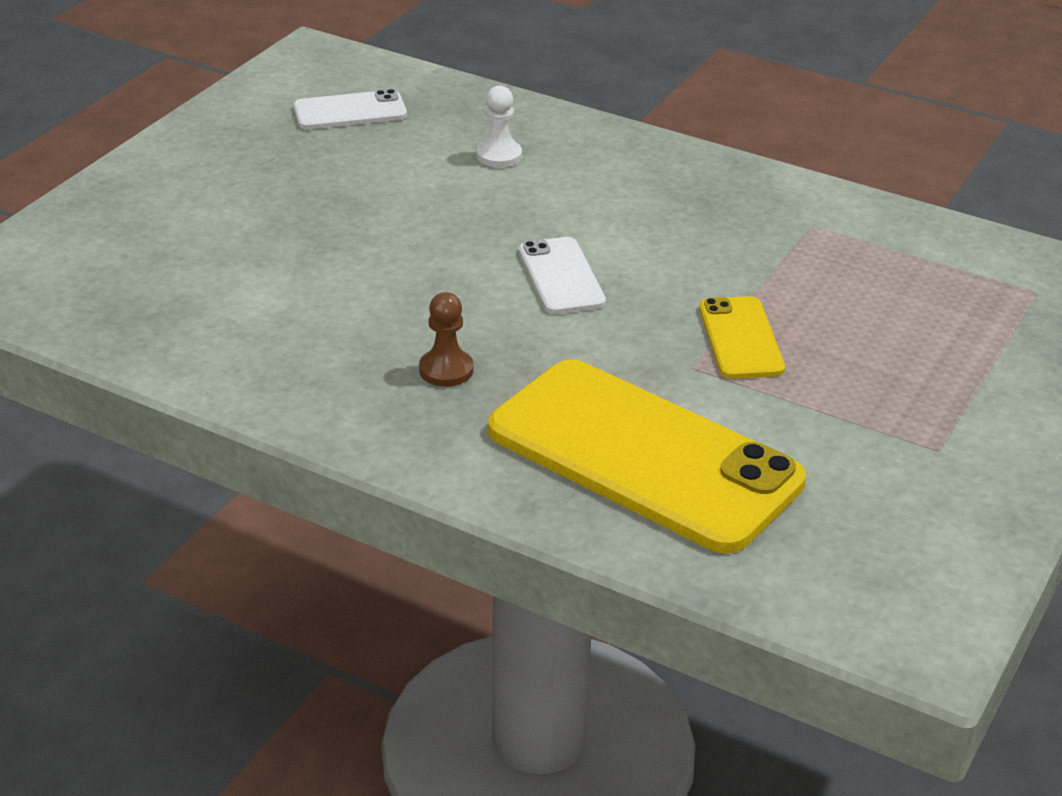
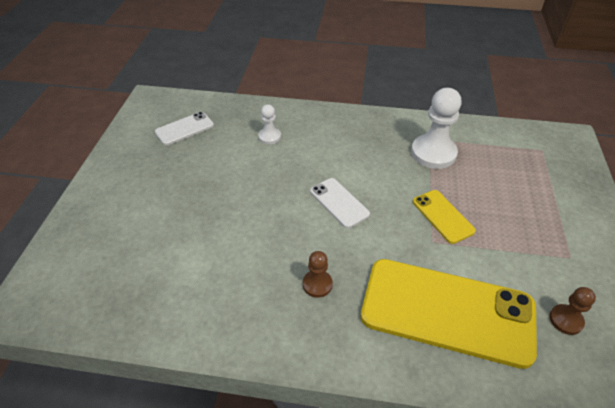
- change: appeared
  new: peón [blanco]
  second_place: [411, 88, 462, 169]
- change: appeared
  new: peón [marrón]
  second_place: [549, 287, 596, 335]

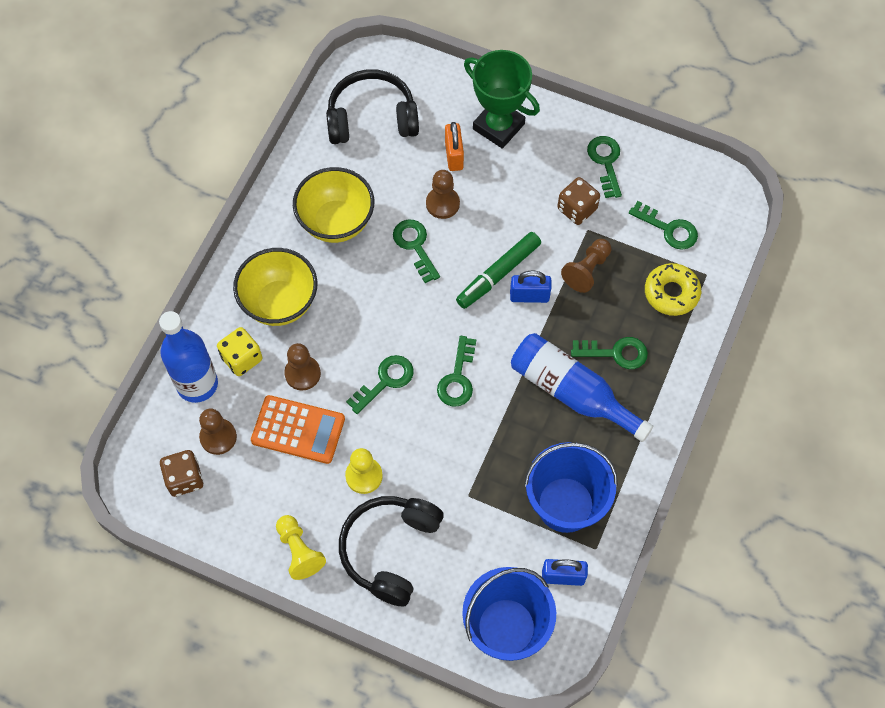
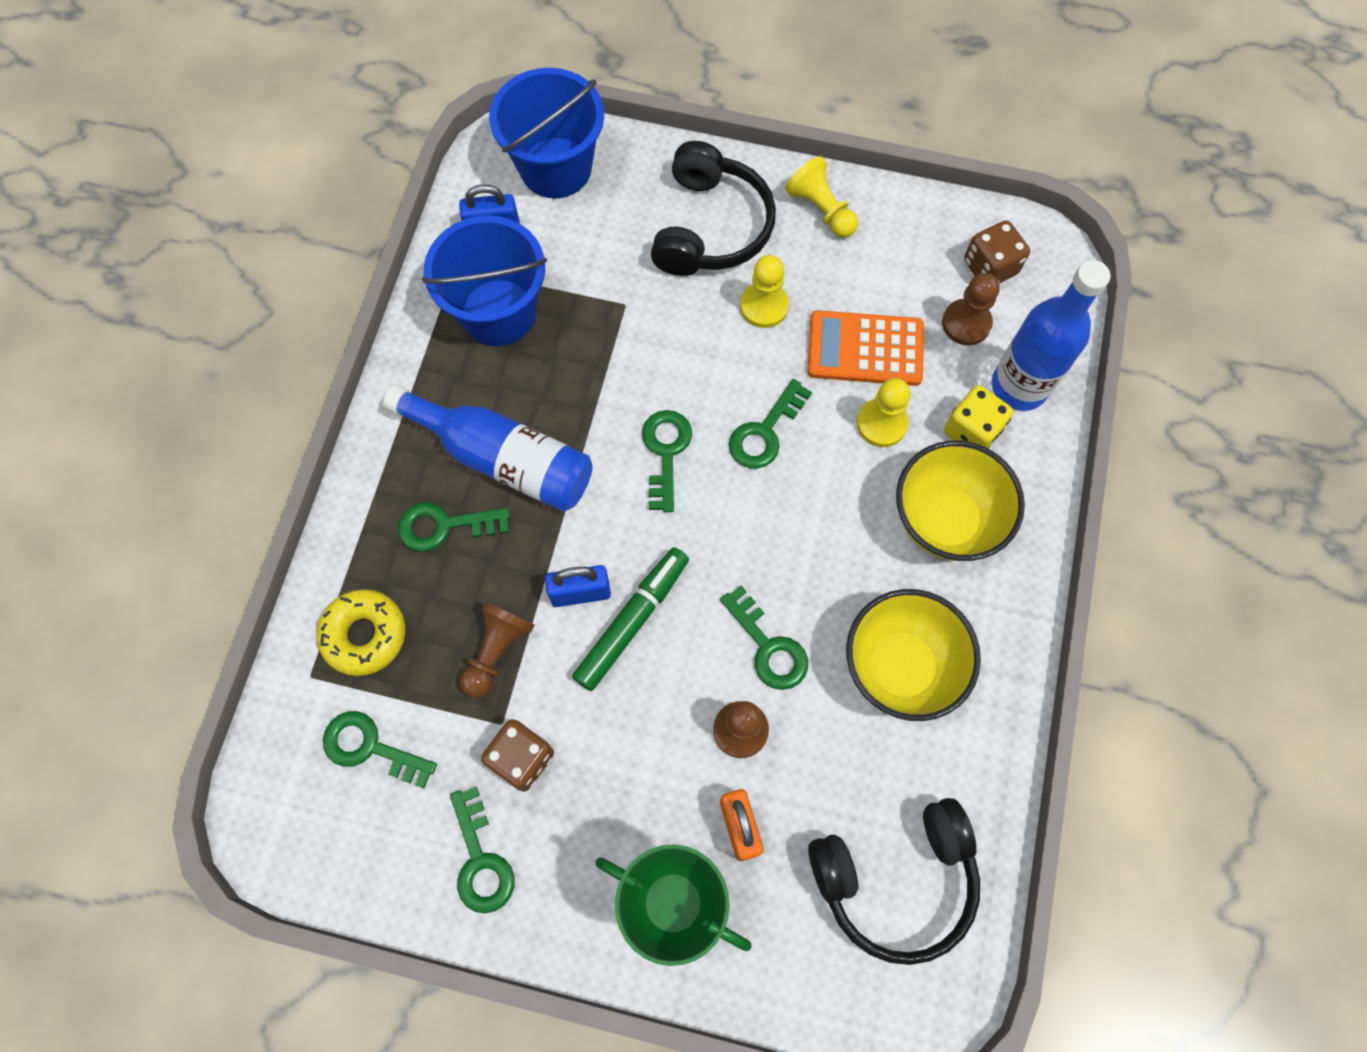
- change: colour
  old: peón [marrón]
  new: peón [amarillo]
  first_place: [284, 343, 321, 390]
  second_place: [857, 378, 911, 447]

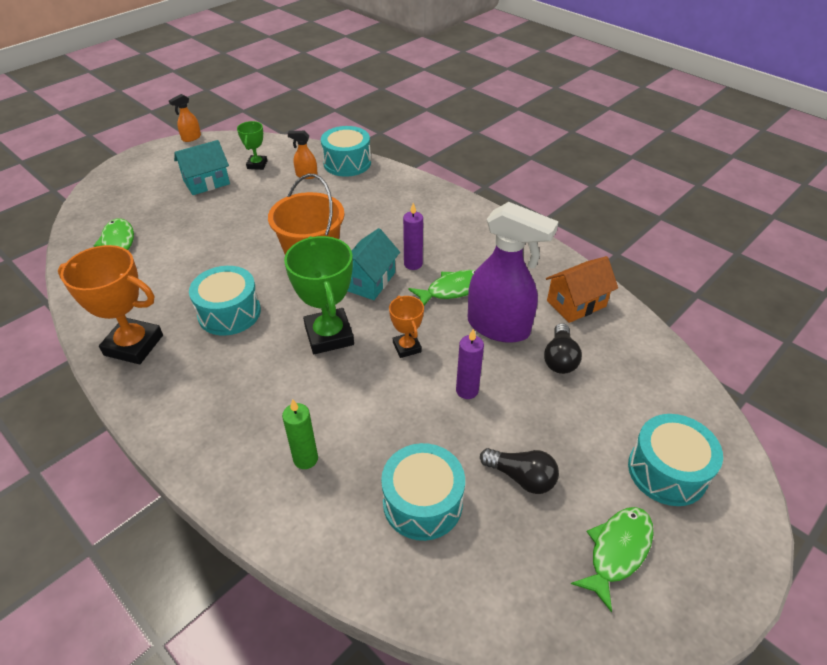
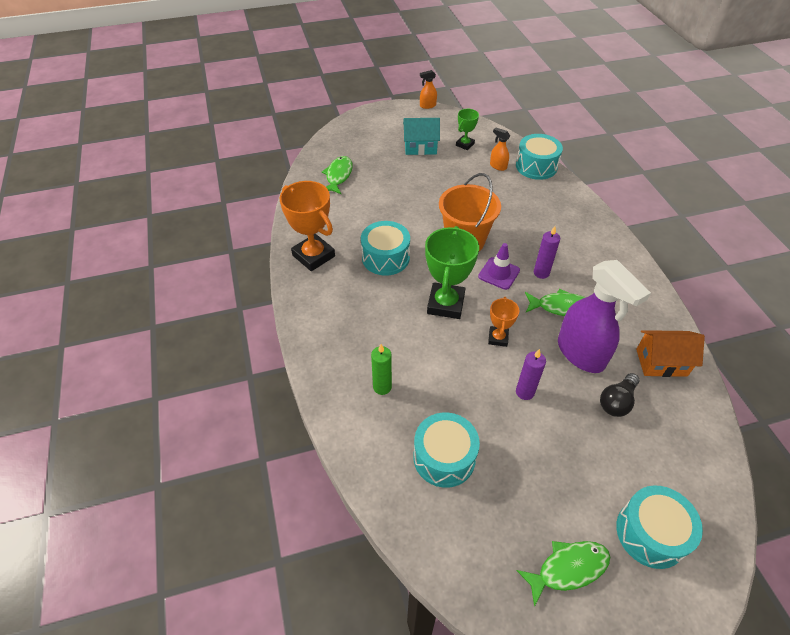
- change: exchanged
  old: casa [turquesa]
  new: cono de tráfico [morado]
  first_place: [348, 228, 400, 300]
  second_place: [478, 243, 520, 290]
- change: missing
  old: bombilla [negro]
  first_place: [480, 448, 559, 494]

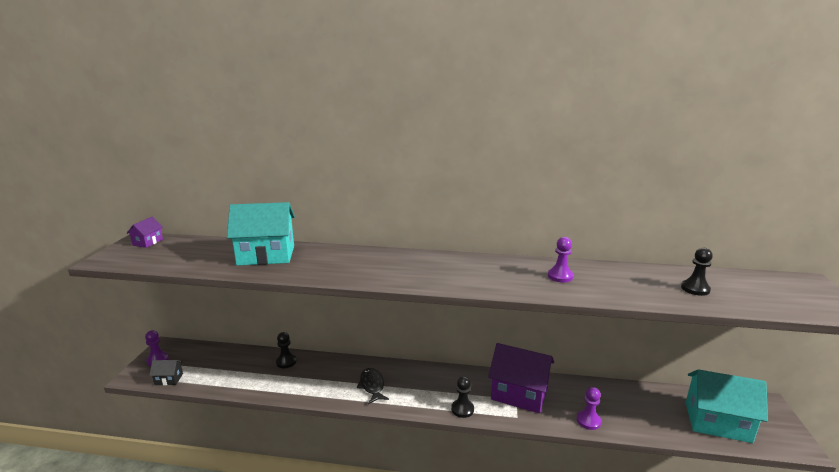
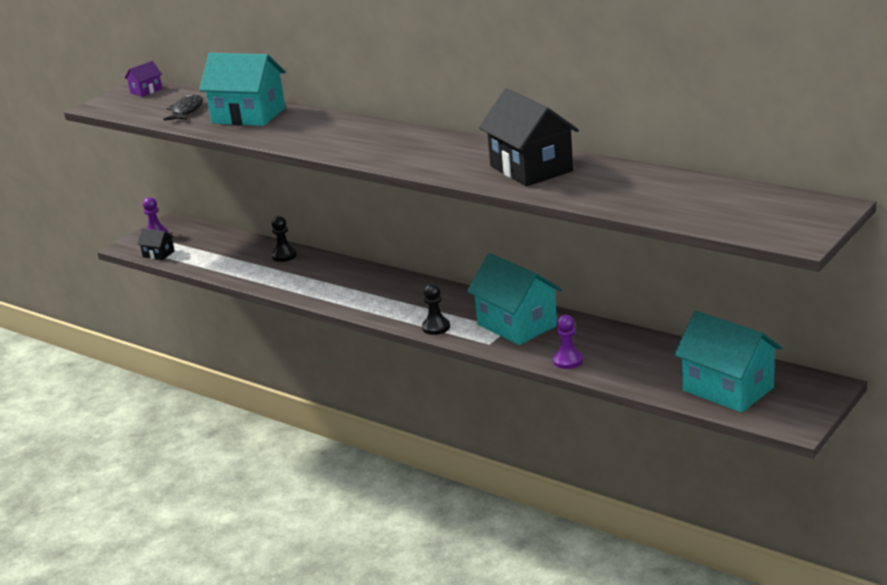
- change: relocated
  old: pez [negro]
  first_place: [357, 368, 389, 404]
  second_place: [164, 94, 203, 121]
- change: colour
  old: casa [morado]
  new: casa [turquesa]
  first_place: [488, 343, 554, 413]
  second_place: [467, 253, 562, 345]
- change: exchanged
  old: peón [morado]
  new: casa [negro]
  first_place: [548, 237, 573, 283]
  second_place: [479, 88, 579, 186]
- change: missing
  old: peón [negro]
  first_place: [681, 248, 713, 296]

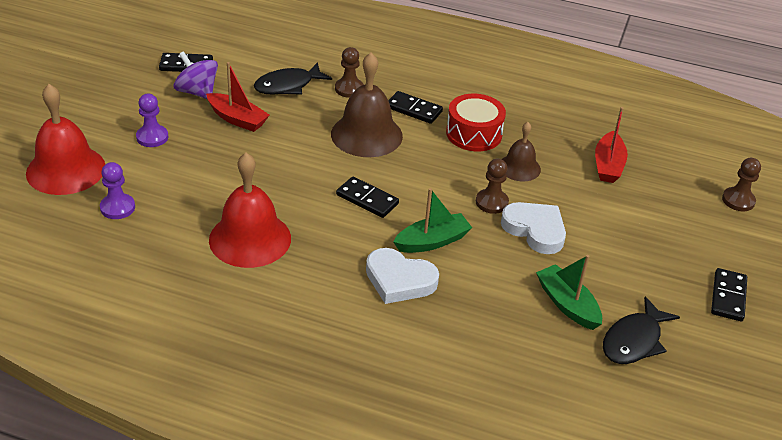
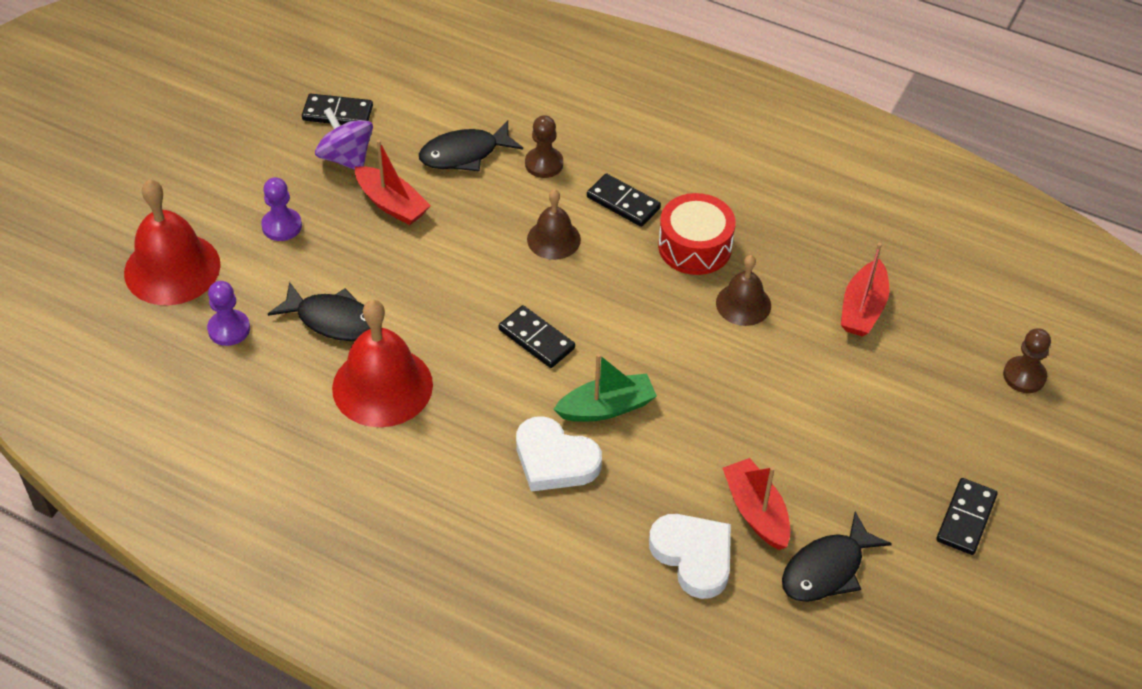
- change: size
  old: campana [marrón]
  first_place: [331, 53, 403, 157]
  second_place: [527, 189, 581, 260]
  factor: 0.58
- change: missing
  old: peón [marrón]
  first_place: [476, 159, 509, 214]
- change: relocated
  old: corazón [blanco]
  first_place: [501, 202, 566, 254]
  second_place: [649, 514, 731, 599]
- change: colour
  old: barco [verde]
  new: barco [rojo]
  first_place: [536, 255, 602, 330]
  second_place: [723, 458, 790, 550]
- change: appeared
  new: pez [negro]
  second_place: [268, 282, 370, 341]

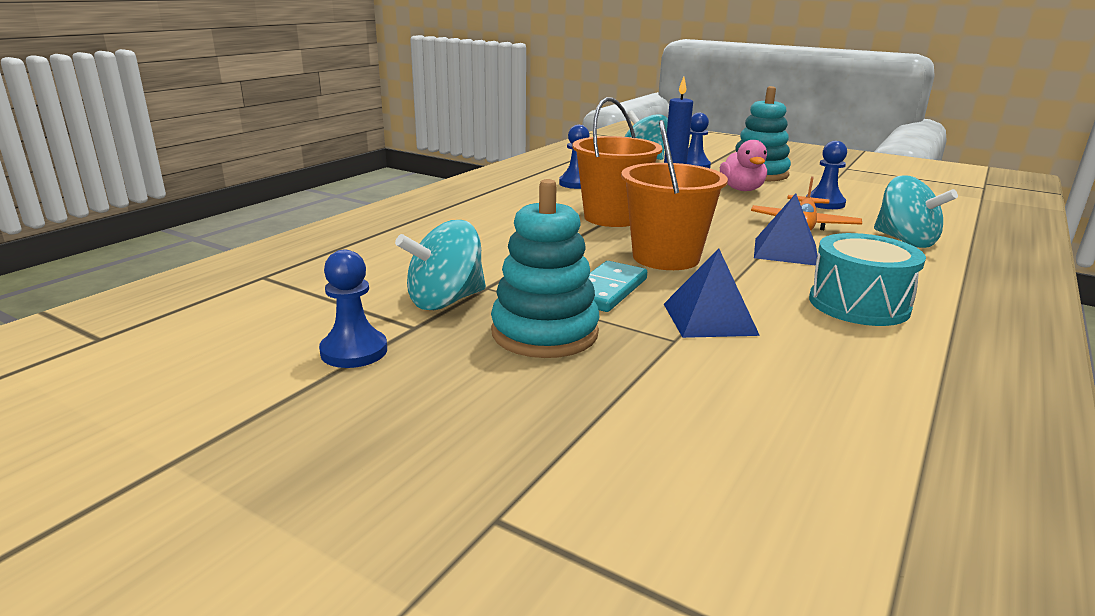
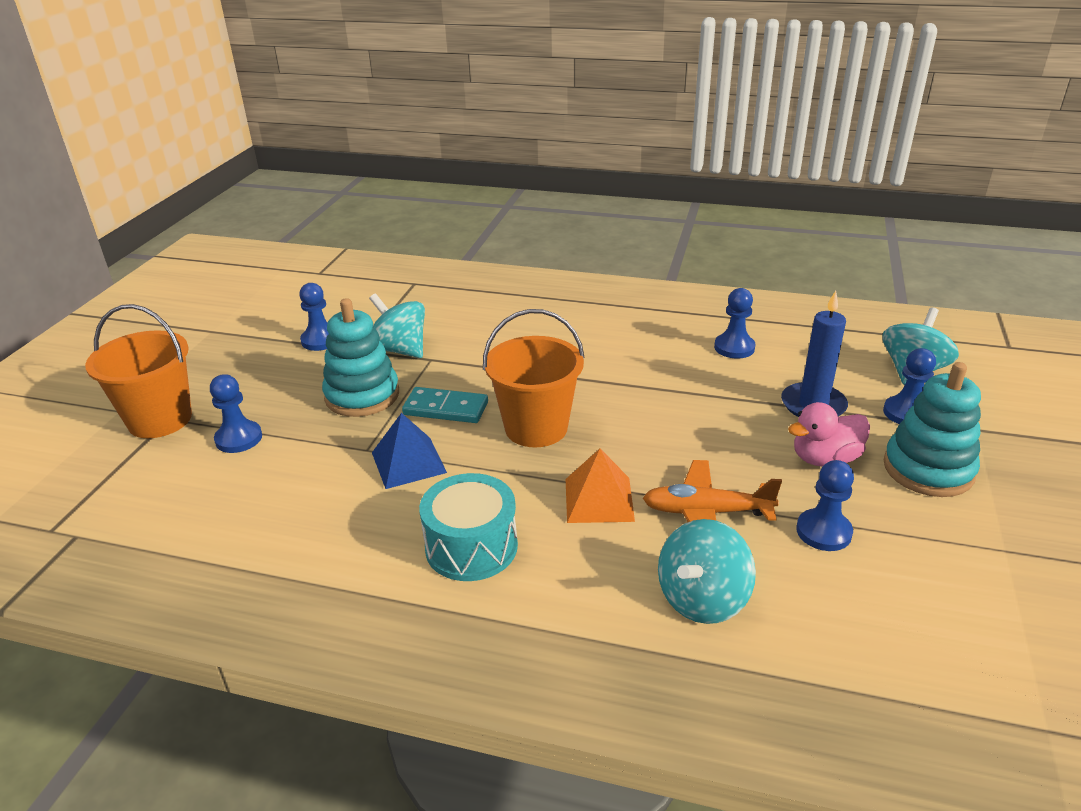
- change: relocated
  old: balde [naranja]
  first_place: [572, 97, 663, 227]
  second_place: [85, 304, 192, 438]
- change: colour
  old: pirámide [azul]
  new: pirámide [naranja]
  first_place: [754, 194, 817, 266]
  second_place: [566, 449, 635, 523]
- change: appeared
  new: peón [azul]
  second_place: [210, 374, 262, 453]

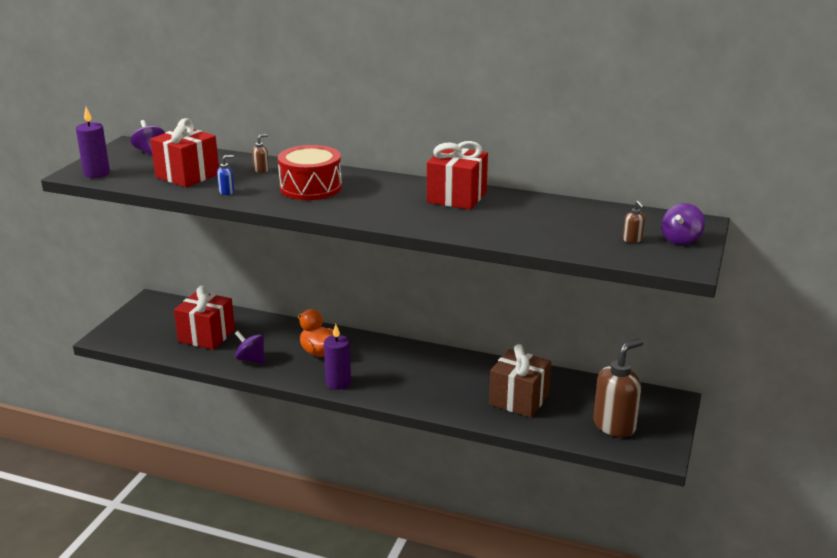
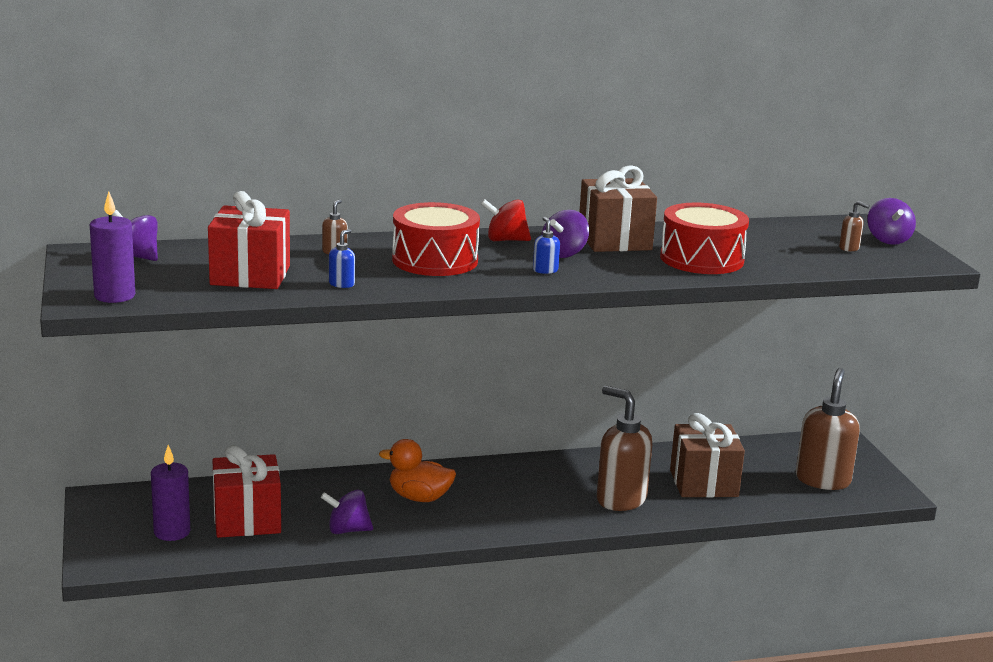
- change: relocated
  old: vela [morado]
  first_place: [324, 324, 351, 390]
  second_place: [151, 445, 190, 541]
- change: colour
  old: regalo [rojo]
  new: regalo [marrón]
  first_place: [427, 141, 488, 210]
  second_place: [579, 165, 657, 252]
- change: appeared
  new: peonza [rojo]
  second_place: [481, 199, 531, 241]
- change: appeared
  new: dispensador de jabón [azul]
  second_place: [533, 217, 560, 274]
- change: appeared
  new: peonza [morado]
  second_place: [542, 210, 589, 258]
- change: appeared
  new: dispensador de jabón [marrón]
  second_place: [597, 386, 652, 511]
- change: appeared
  new: tambor [rojo]
  second_place: [660, 203, 749, 274]

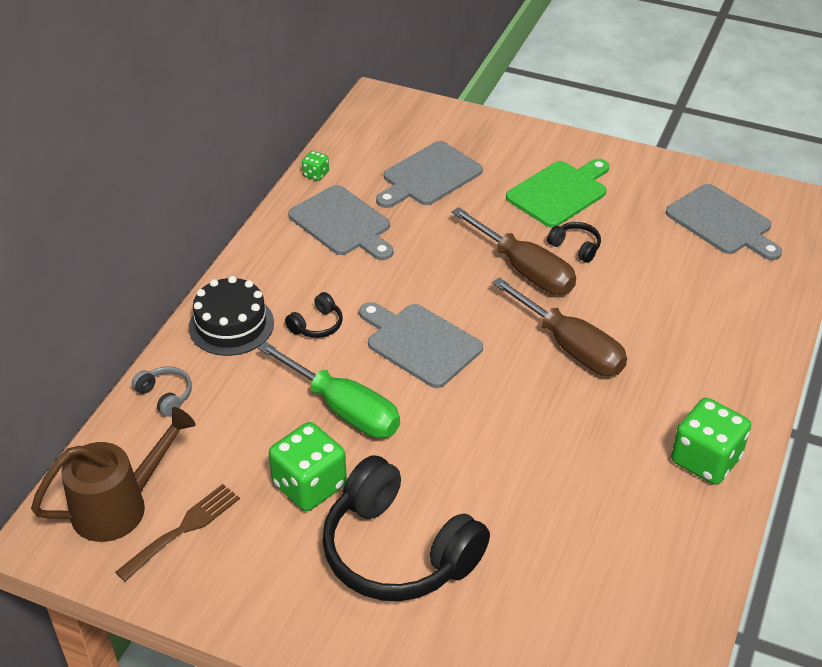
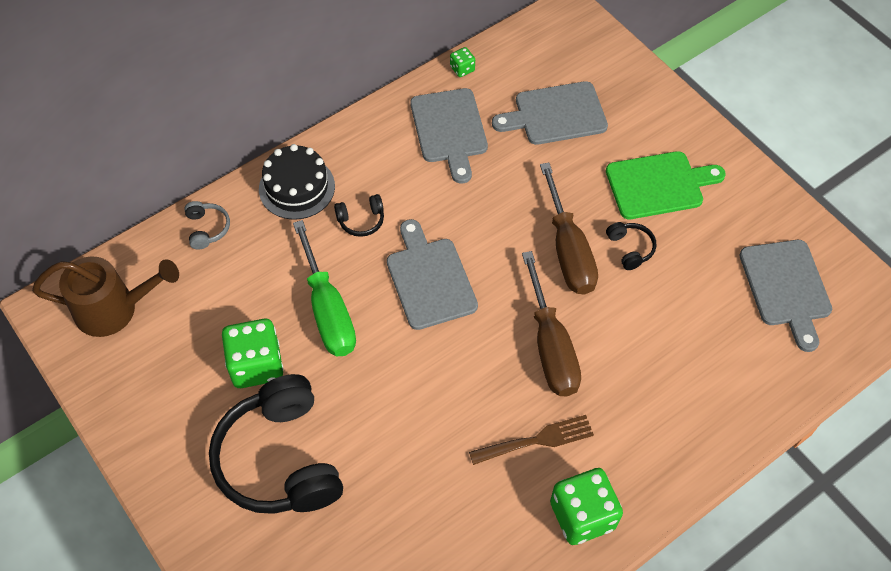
- change: relocated
  old: tenedor [marrón]
  first_place: [115, 484, 240, 582]
  second_place: [469, 415, 594, 465]

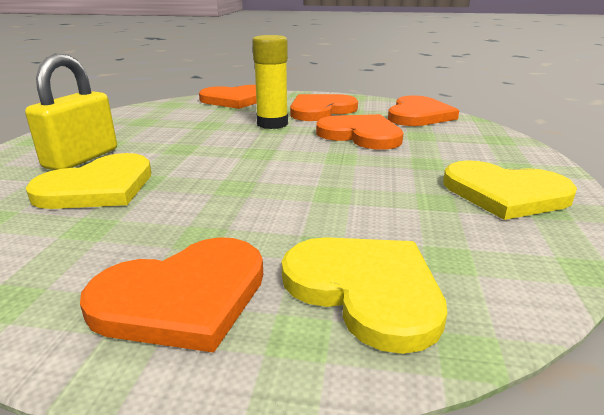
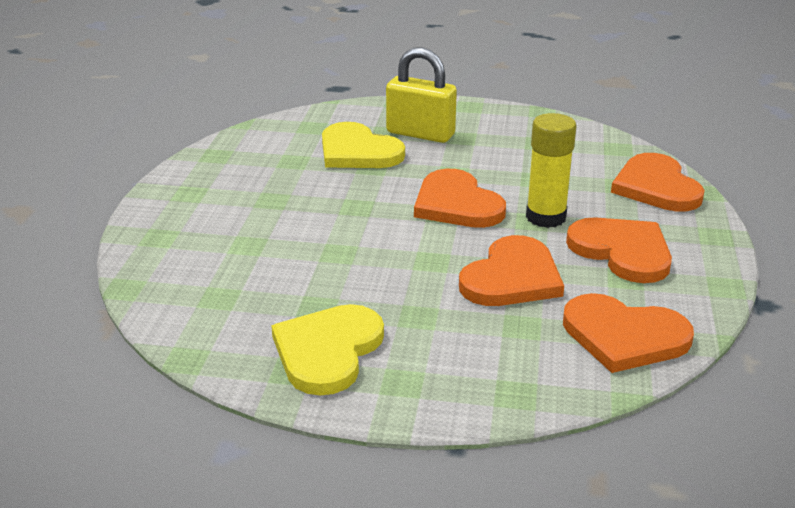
- change: relocated
  old: corazón [naranja]
  first_place: [80, 237, 263, 353]
  second_place: [414, 169, 506, 228]
- change: missing
  old: corazón [amarillo]
  first_place: [282, 237, 447, 354]

